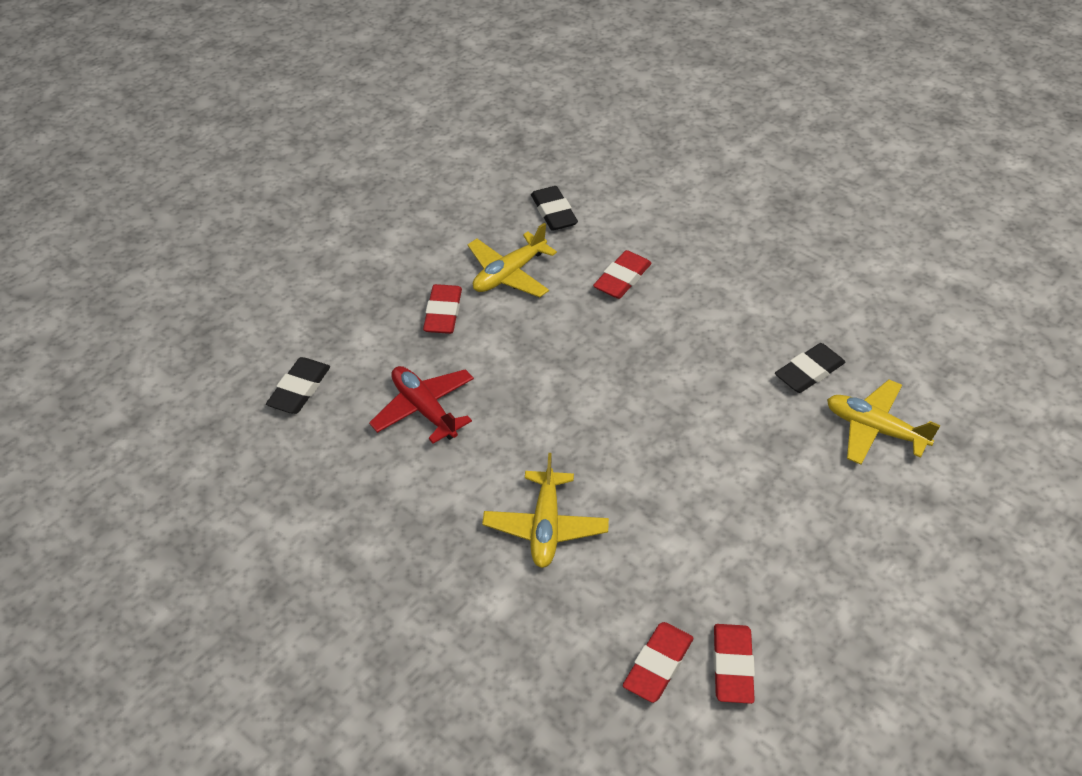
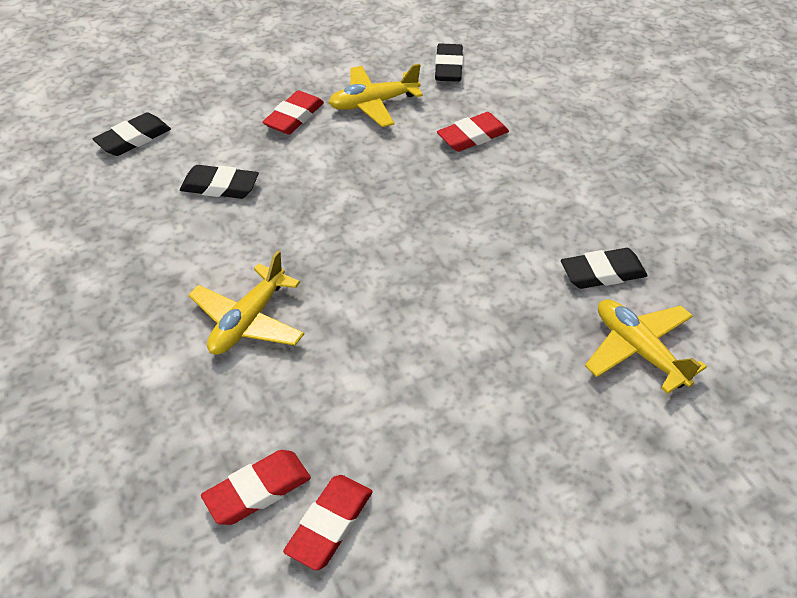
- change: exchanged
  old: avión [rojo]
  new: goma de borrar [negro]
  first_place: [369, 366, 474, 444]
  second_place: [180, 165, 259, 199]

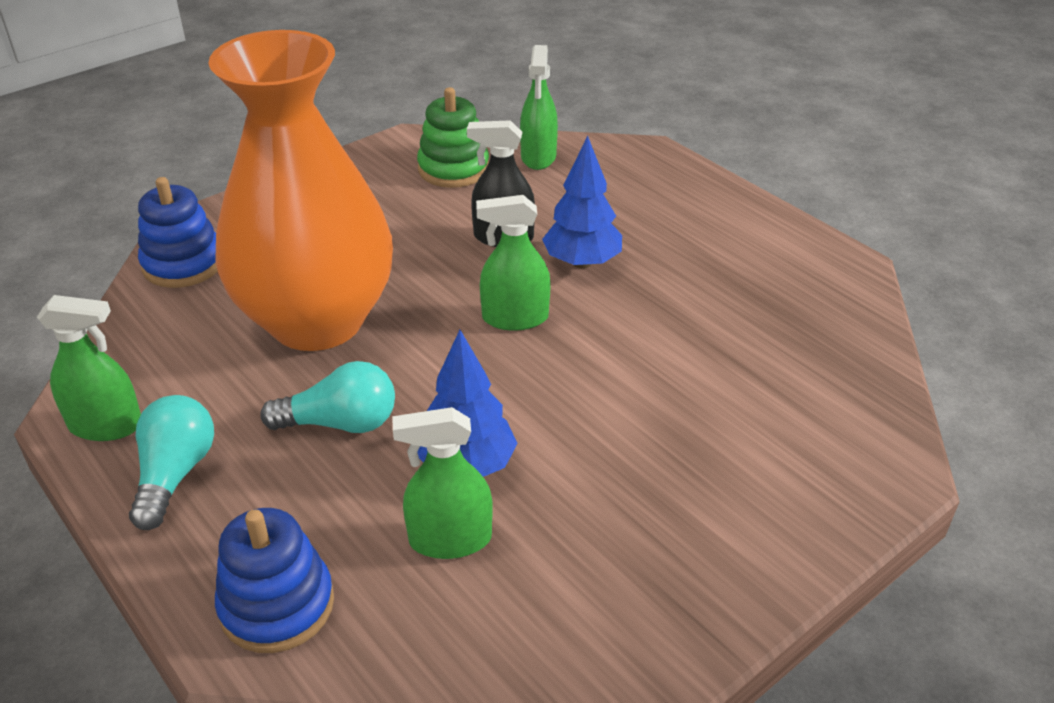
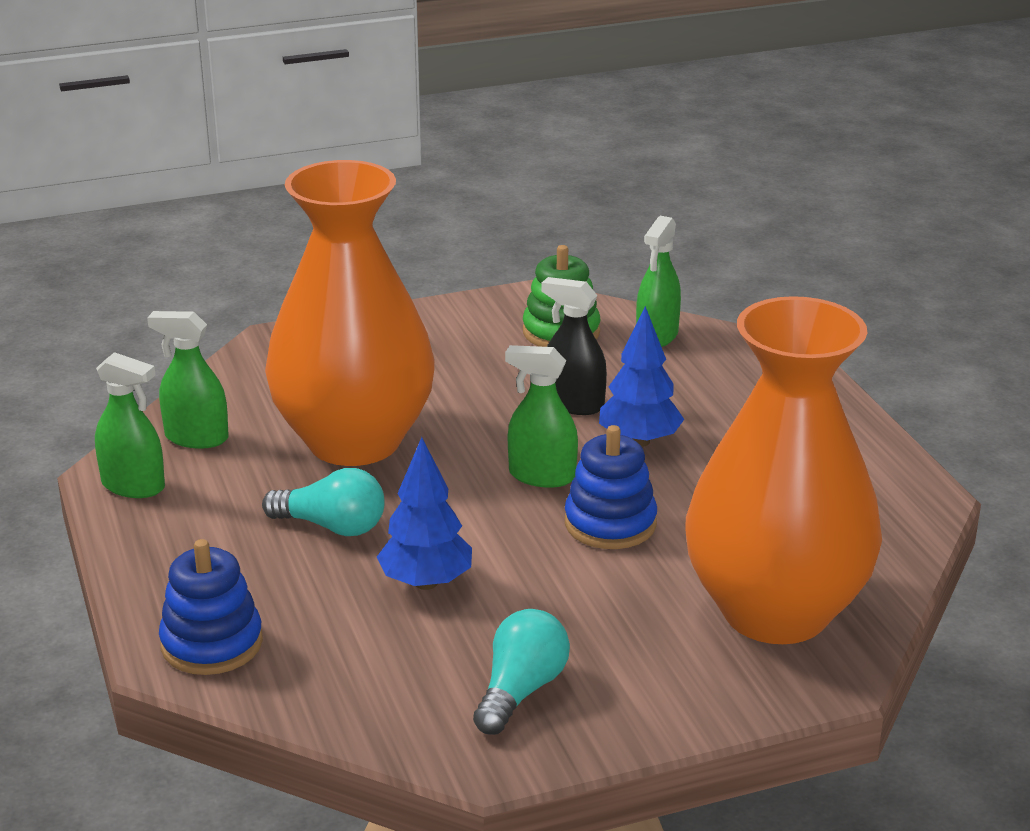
- change: relocated
  old: bombilla [turquesa]
  first_place: [129, 395, 214, 530]
  second_place: [473, 609, 570, 735]
- change: relocated
  old: juguete apilable [azul]
  first_place: [138, 177, 218, 288]
  second_place: [565, 425, 657, 549]
- change: relocated
  old: pulverizador [verde]
  first_place: [393, 407, 493, 559]
  second_place: [147, 311, 229, 449]
- change: appeared
  new: florero [naranja]
  second_place: [685, 296, 882, 644]

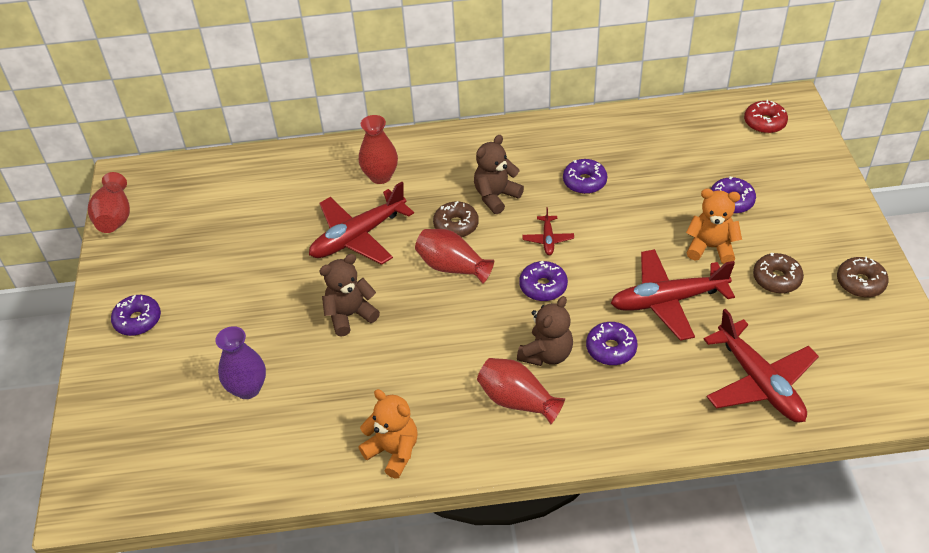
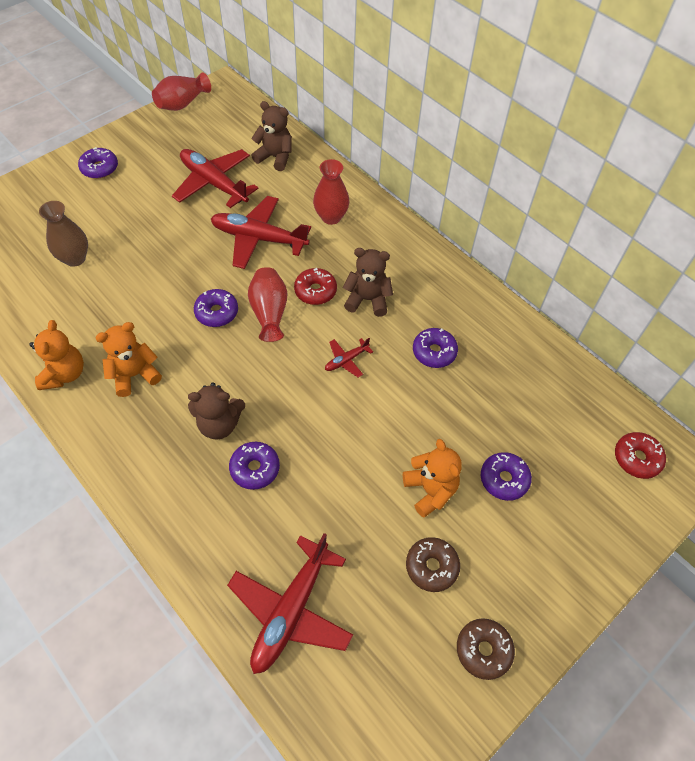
- change: colour
  old: florero [morado]
  new: florero [marrón]
  first_place: [216, 326, 266, 399]
  second_place: [39, 201, 88, 267]
- change: relocated
  old: osito [marrón]
  first_place: [320, 254, 380, 337]
  second_place: [251, 101, 292, 171]
- change: colour
  old: rosquilla [marrón]
  new: rosquilla [rojo]
  first_place: [433, 201, 479, 238]
  second_place: [294, 268, 337, 305]
- change: missing
  old: florero [rojo]
  first_place: [477, 358, 565, 424]
- change: relocated
  old: rosquilla [morado]
  first_place: [519, 261, 568, 301]
  second_place: [194, 289, 238, 327]
- change: relocated
  old: avión [rojo]
  first_place: [611, 249, 735, 341]
  second_place: [172, 149, 258, 208]
- change: appeared
  new: osito [naranja]
  second_place: [95, 322, 162, 397]

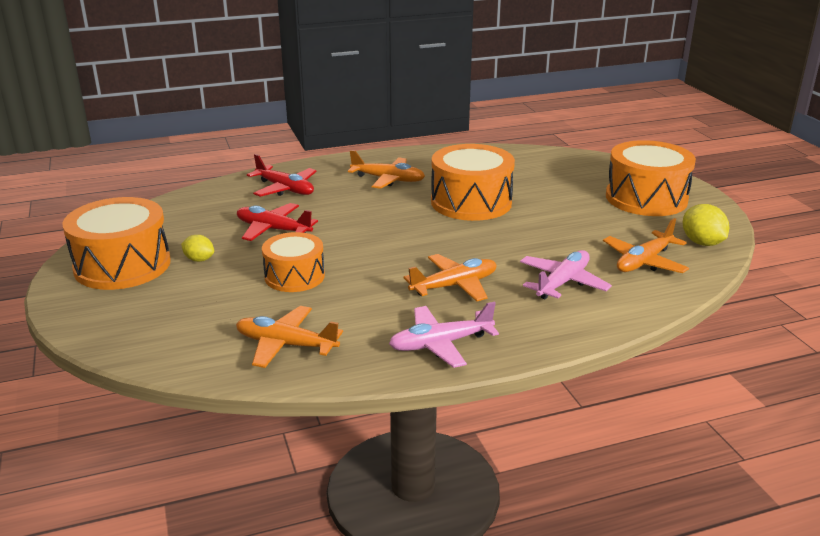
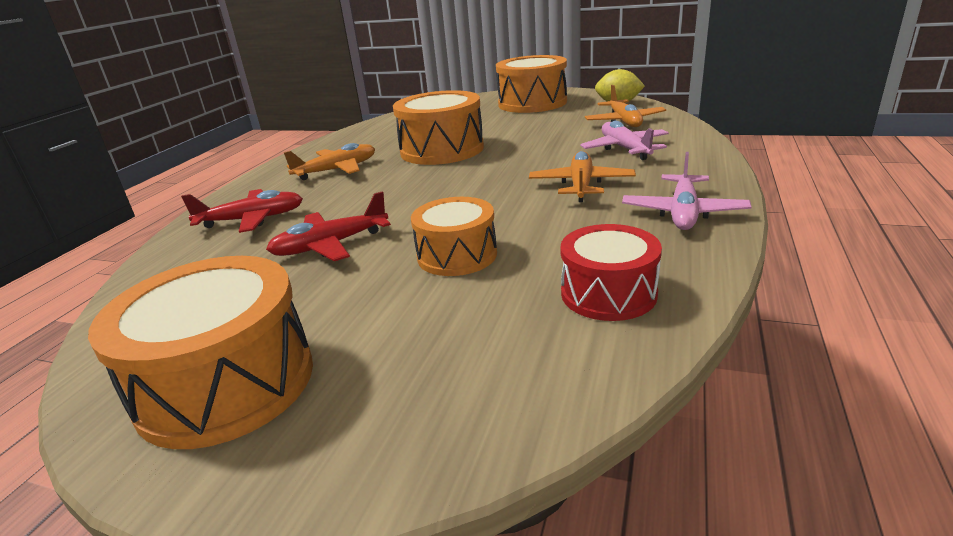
- change: missing
  old: limón [amarillo]
  first_place: [181, 235, 214, 262]
- change: exchanged
  old: avión [naranja]
  new: tambor [rojo]
  first_place: [236, 306, 343, 368]
  second_place: [560, 224, 662, 321]

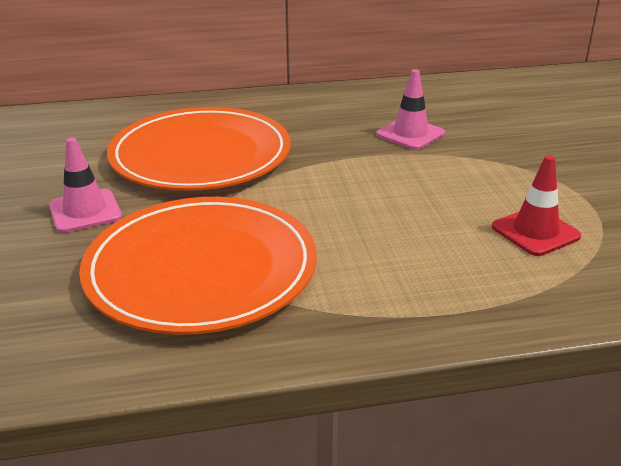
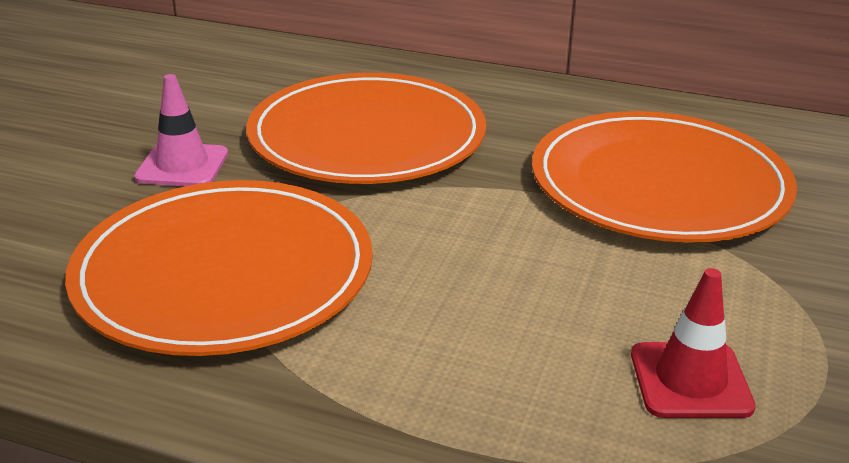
- change: exchanged
  old: cono de tráfico [rosa]
  new: plato [naranja]
  first_place: [377, 69, 445, 150]
  second_place: [532, 111, 797, 243]

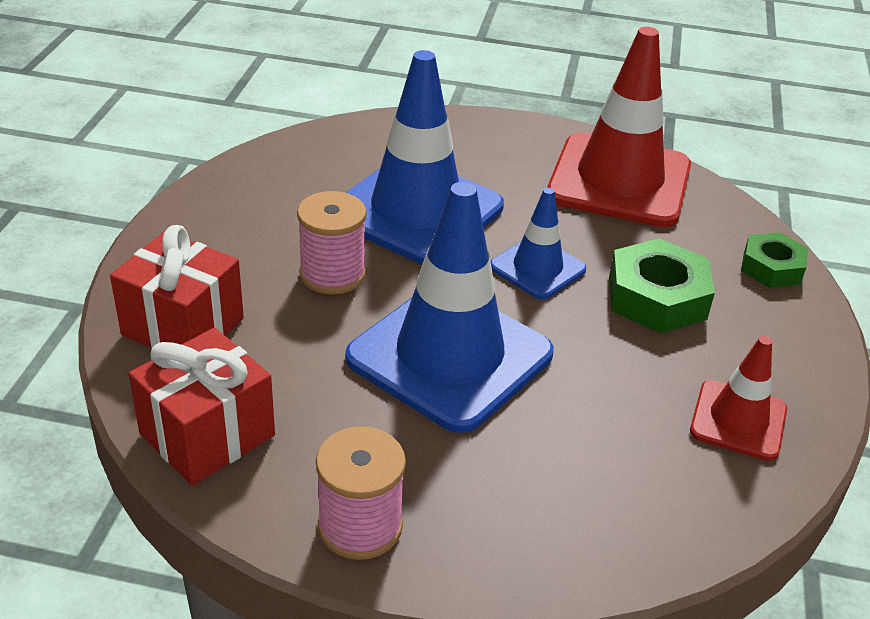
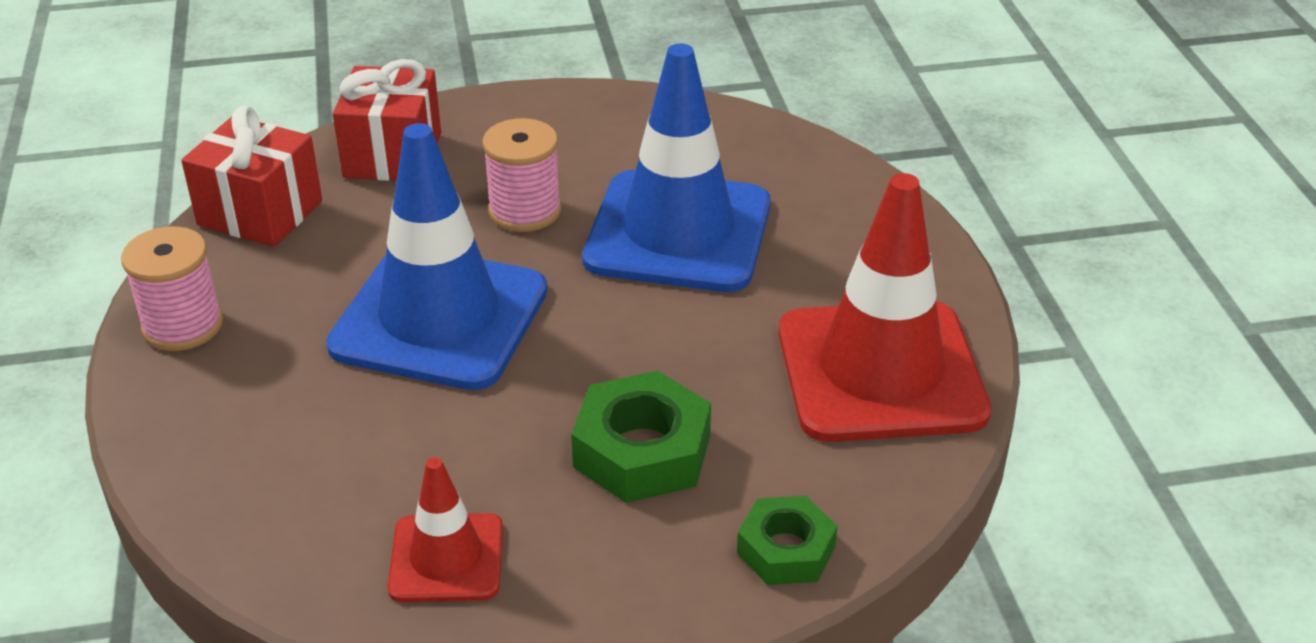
- change: missing
  old: cono de tráfico [azul]
  first_place: [491, 188, 586, 299]

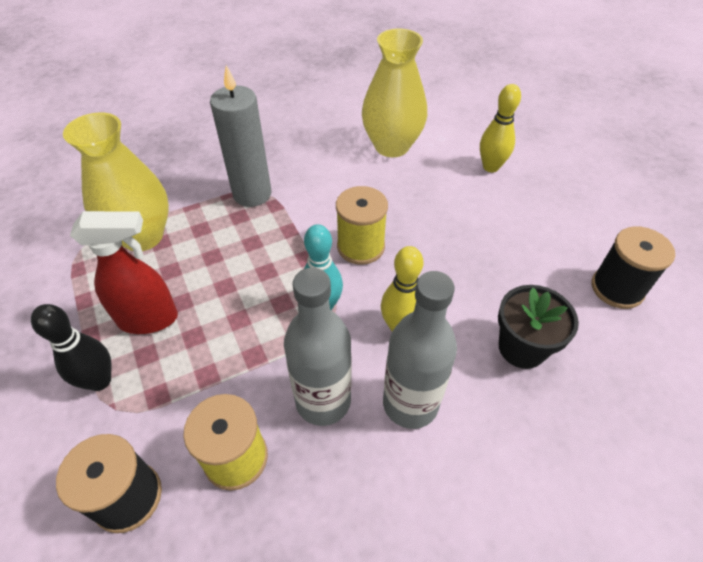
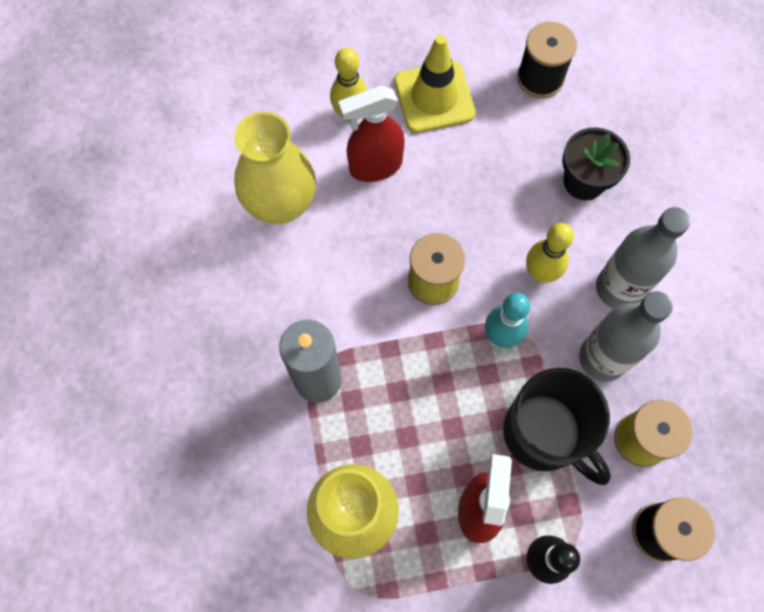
- change: appeared
  new: pulverizador [rojo]
  second_place: [338, 85, 405, 182]
- change: appeared
  new: cono de tráfico [amarillo]
  second_place: [394, 35, 476, 133]
- change: appeared
  new: taza [negro]
  second_place: [503, 368, 611, 485]

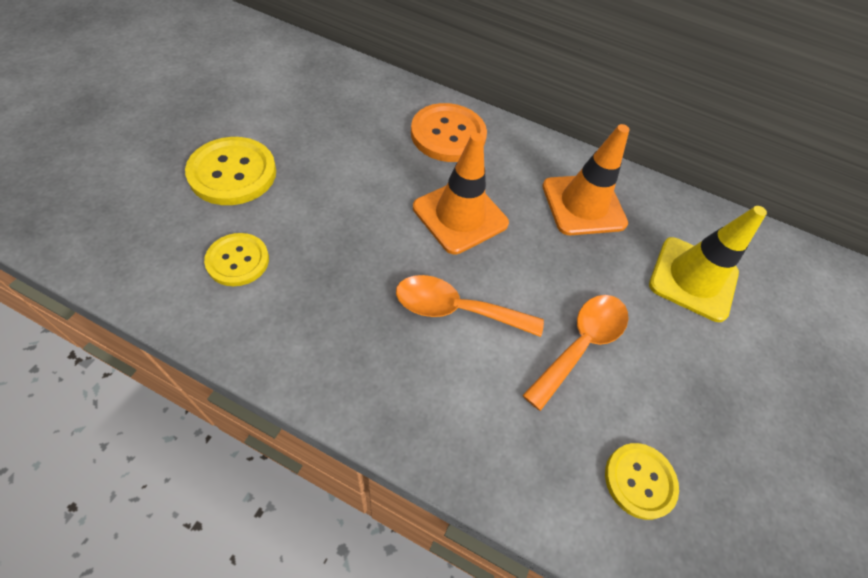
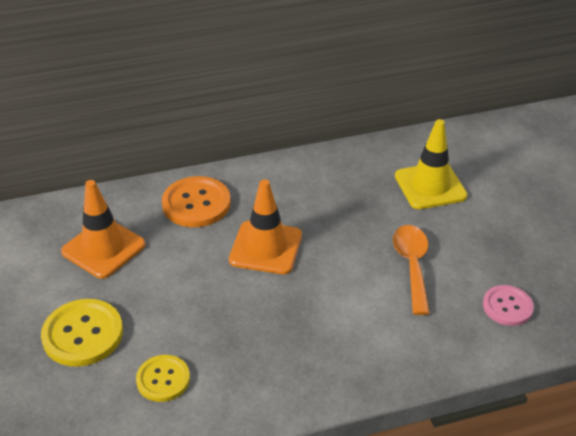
- change: missing
  old: cuchara [naranja]
  first_place: [396, 275, 544, 337]
- change: relocated
  old: cono de tráfico [naranja]
  first_place: [542, 124, 629, 235]
  second_place: [61, 180, 146, 279]
- change: colour
  old: botón [amarillo]
  new: botón [rosa]
  first_place: [605, 443, 679, 520]
  second_place: [483, 285, 534, 326]

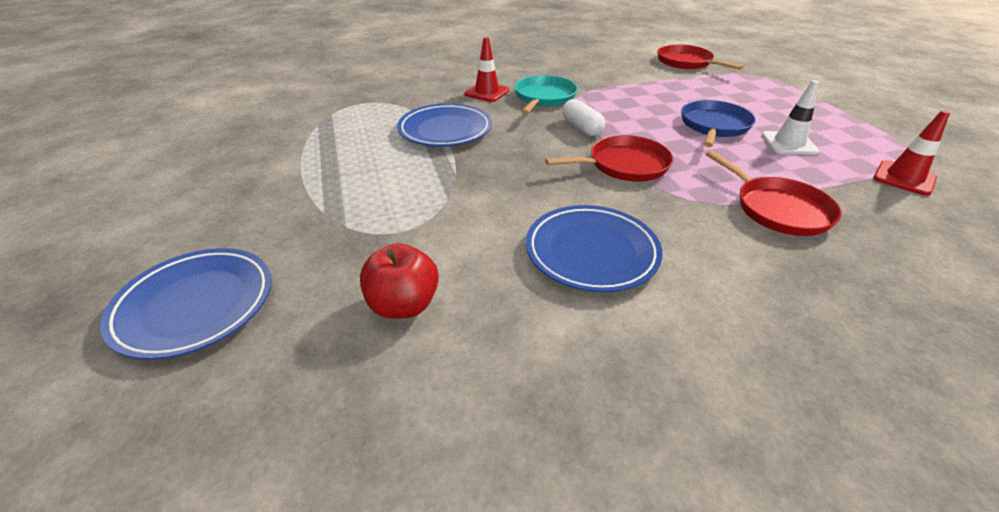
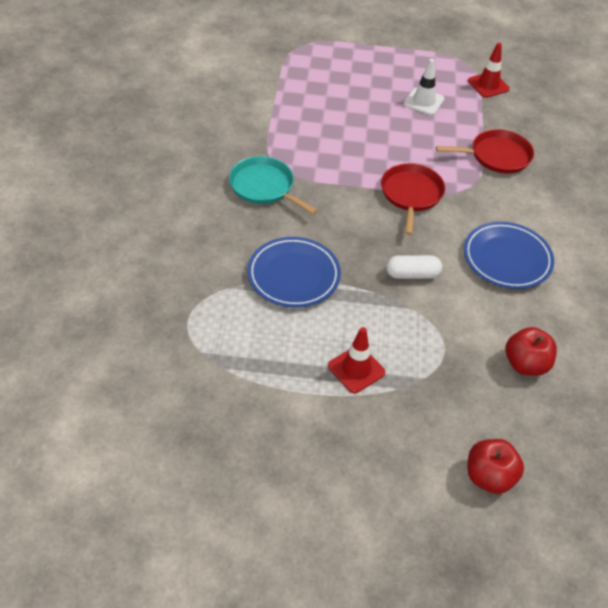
- change: exchanged
  old: plato [azul]
  new: manzana [rojo]
  first_place: [100, 248, 272, 360]
  second_place: [467, 439, 524, 494]
- change: relocated
  old: cono de tráfico [rojo]
  first_place: [464, 37, 510, 102]
  second_place: [328, 327, 385, 393]
- change: relocated
  old: cápsula [blanco]
  first_place: [562, 99, 605, 136]
  second_place: [386, 255, 442, 279]
- change: missing
  old: sartén [rojo]
  first_place: [657, 44, 743, 70]
- change: missing
  old: sartén [azul]
  first_place: [681, 100, 755, 147]

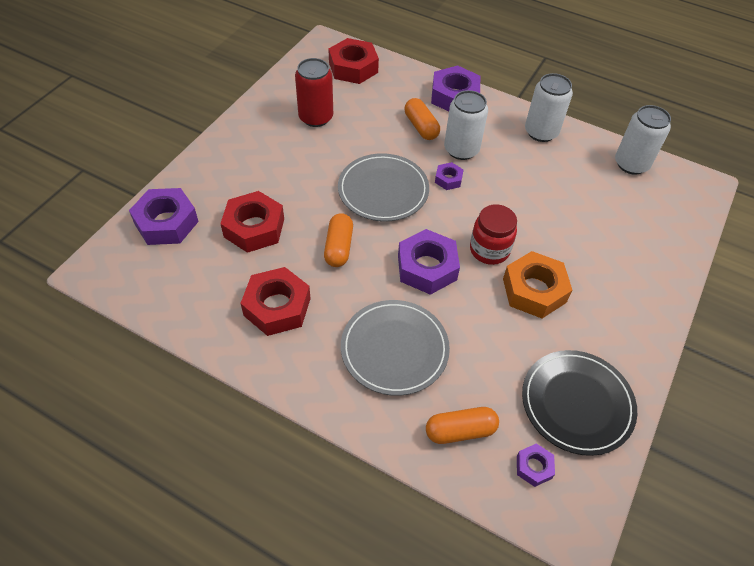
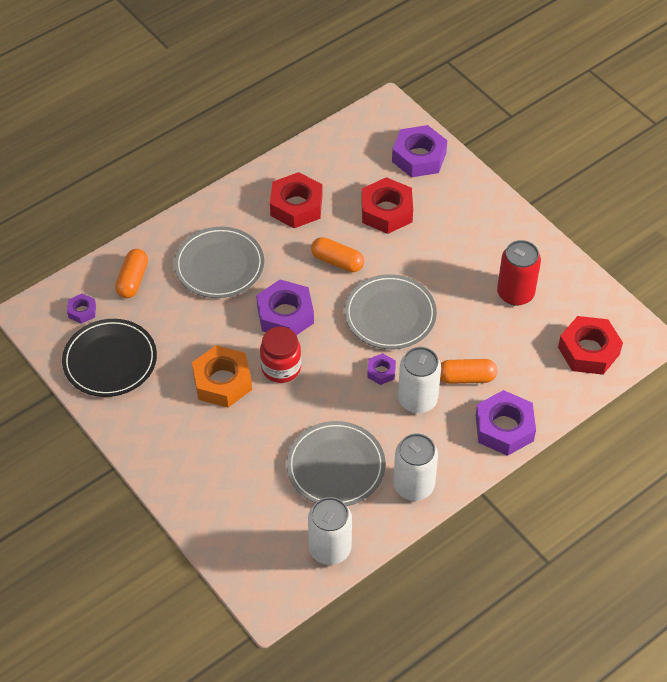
- change: appeared
  new: plato [gris]
  second_place: [286, 421, 385, 506]

